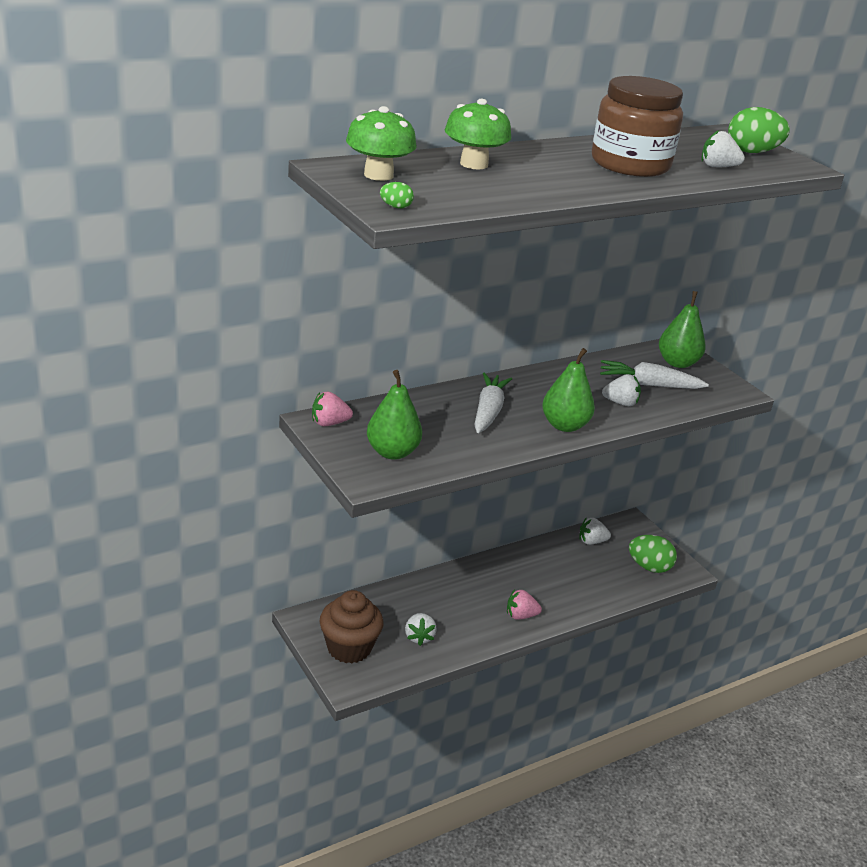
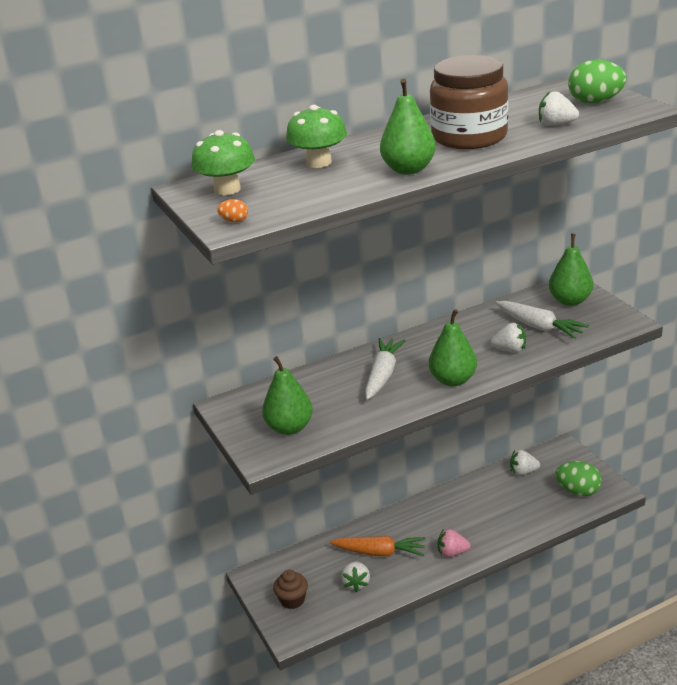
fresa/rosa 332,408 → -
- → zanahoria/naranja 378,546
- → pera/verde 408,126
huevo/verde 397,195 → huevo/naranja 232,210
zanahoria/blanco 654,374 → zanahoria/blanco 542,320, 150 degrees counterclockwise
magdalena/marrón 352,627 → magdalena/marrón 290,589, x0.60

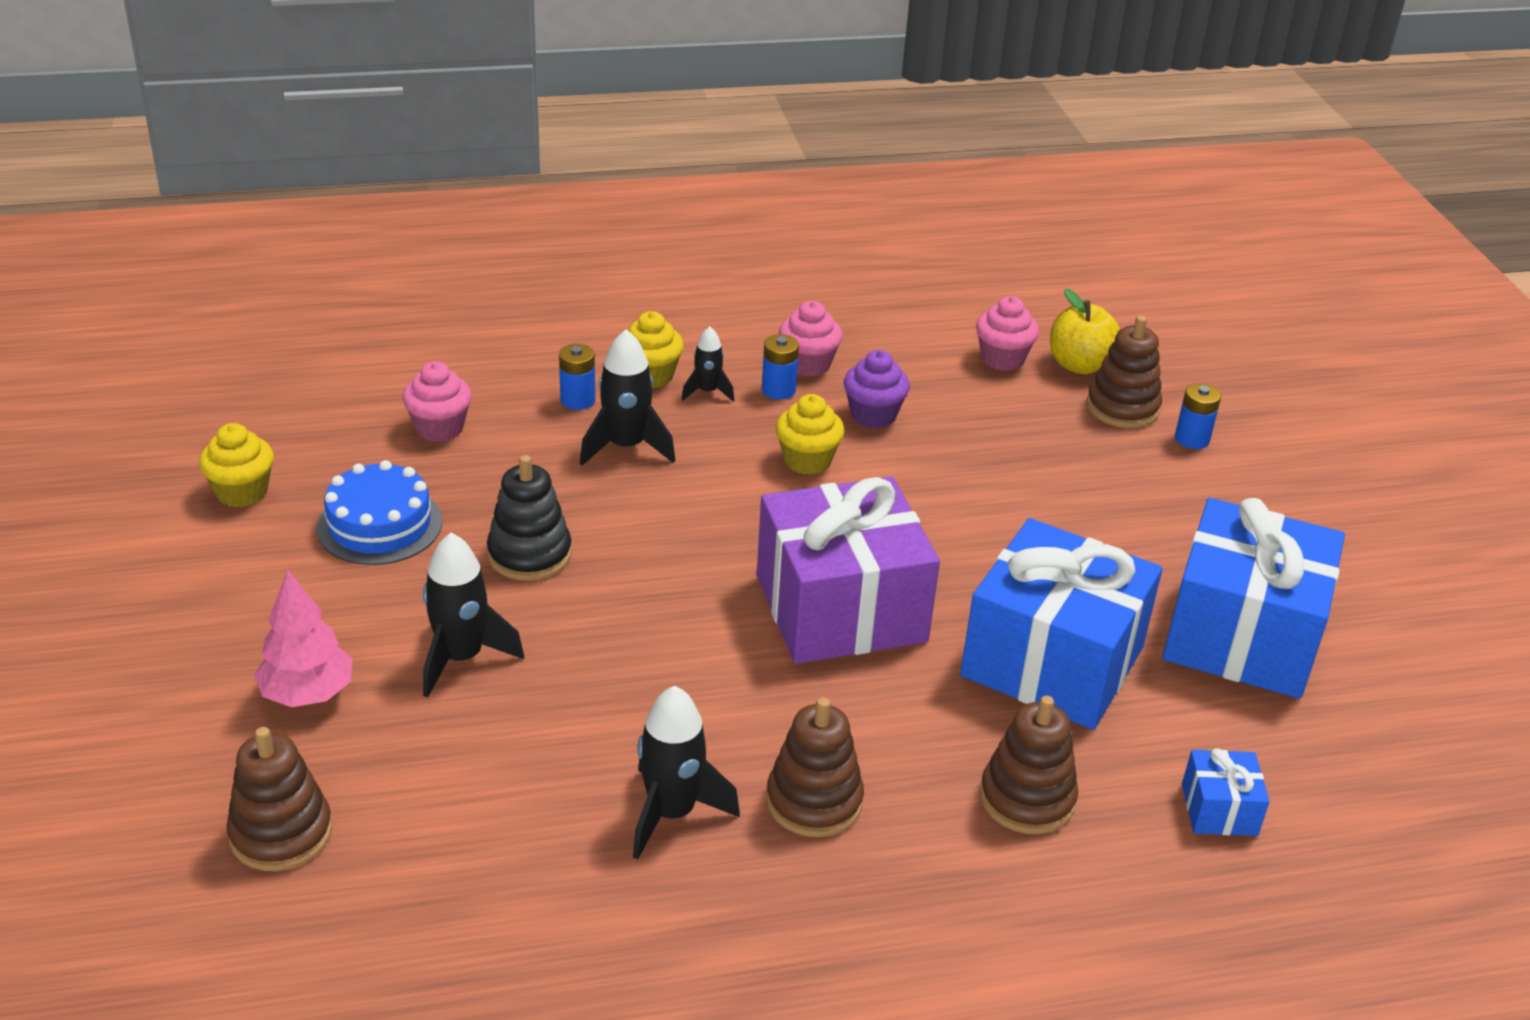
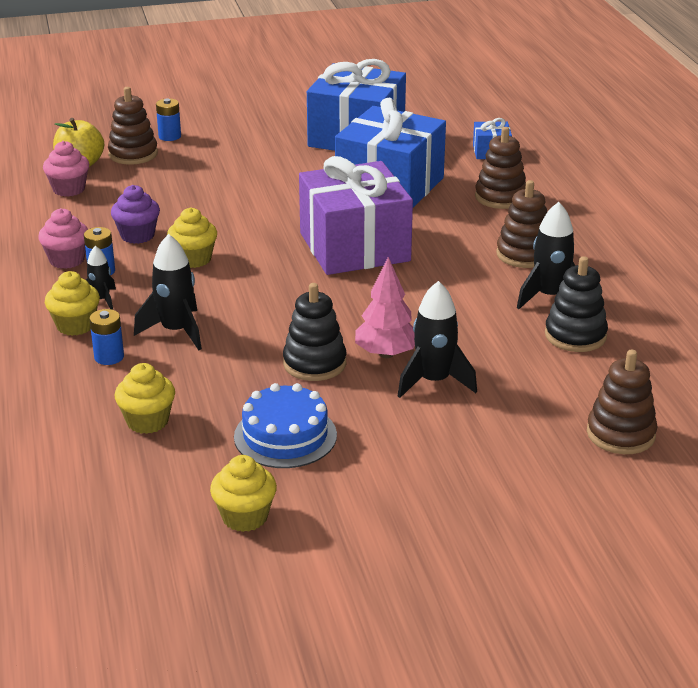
- → juguete apilable/negro 576,304
árbol/rosa 303,638 → árbol/rosa 385,307, moved
magdalena/rosa 437,402 → magdalena/amarillo 145,398

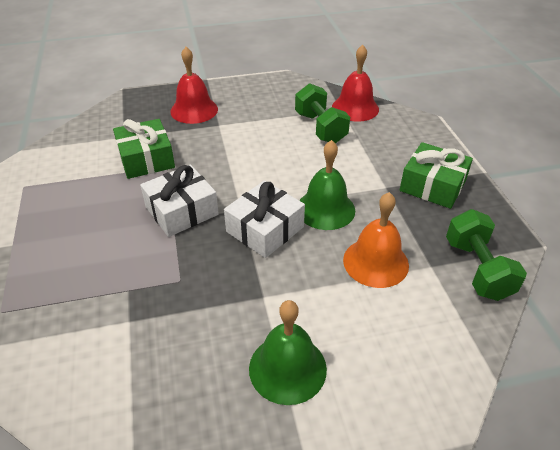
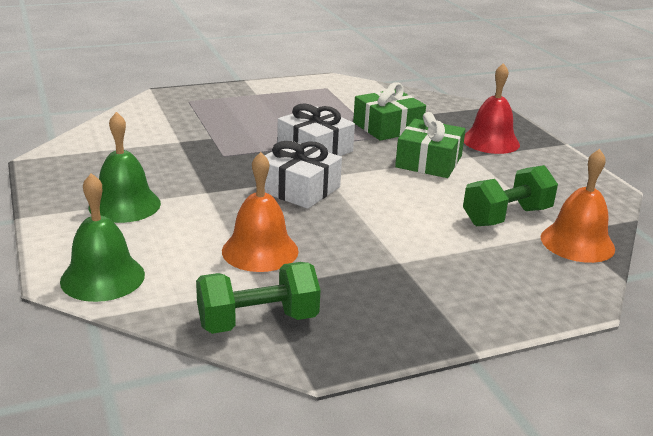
campana/verde 327,185 → campana/verde 102,237, moved
regalo/verde 436,175 → regalo/verde 430,145, moved
campana/rojo 355,83 → campana/naranja 578,206

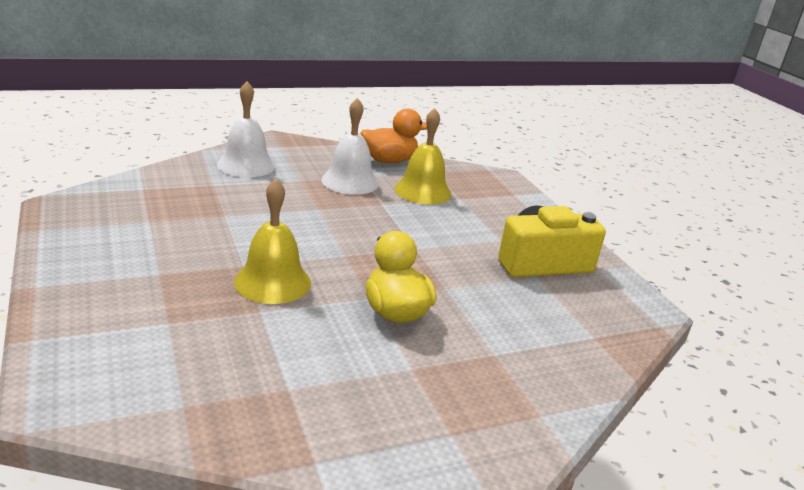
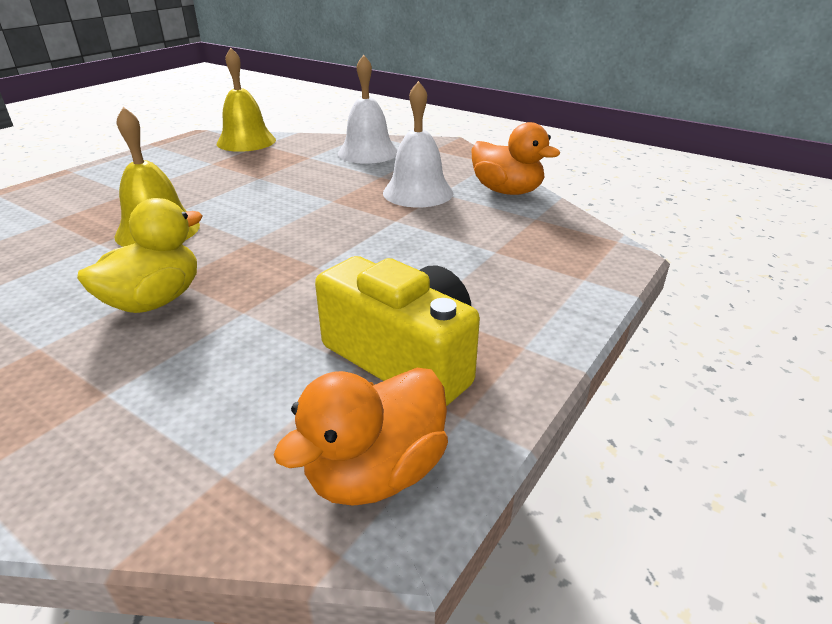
- → pato/naranja 360,437
campana/amarillo 423,156 → campana/amarillo 246,100, moved

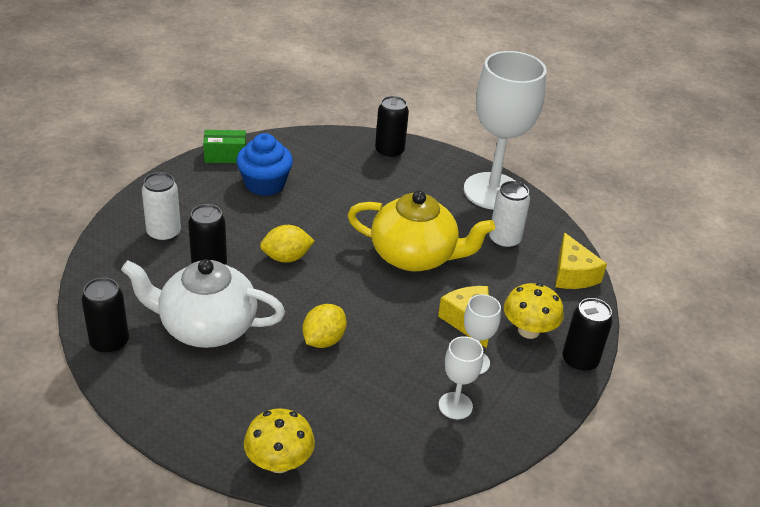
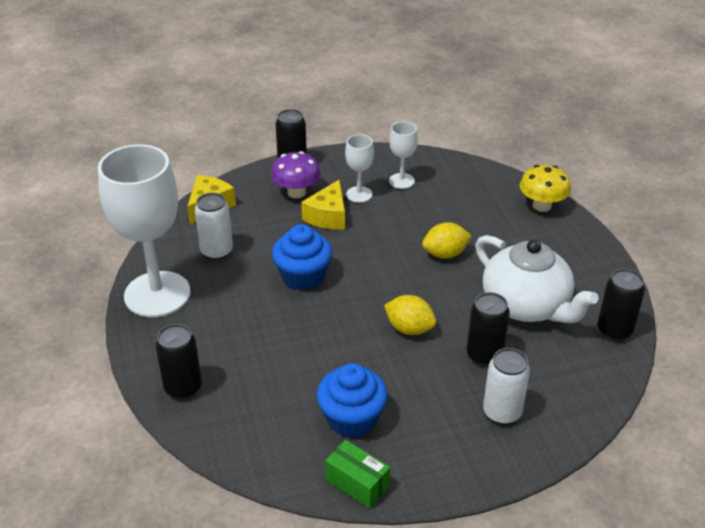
tetera/amarillo 421,231 → magdalena/azul 302,257
seta/amarillo 534,311 → seta/morado 296,174

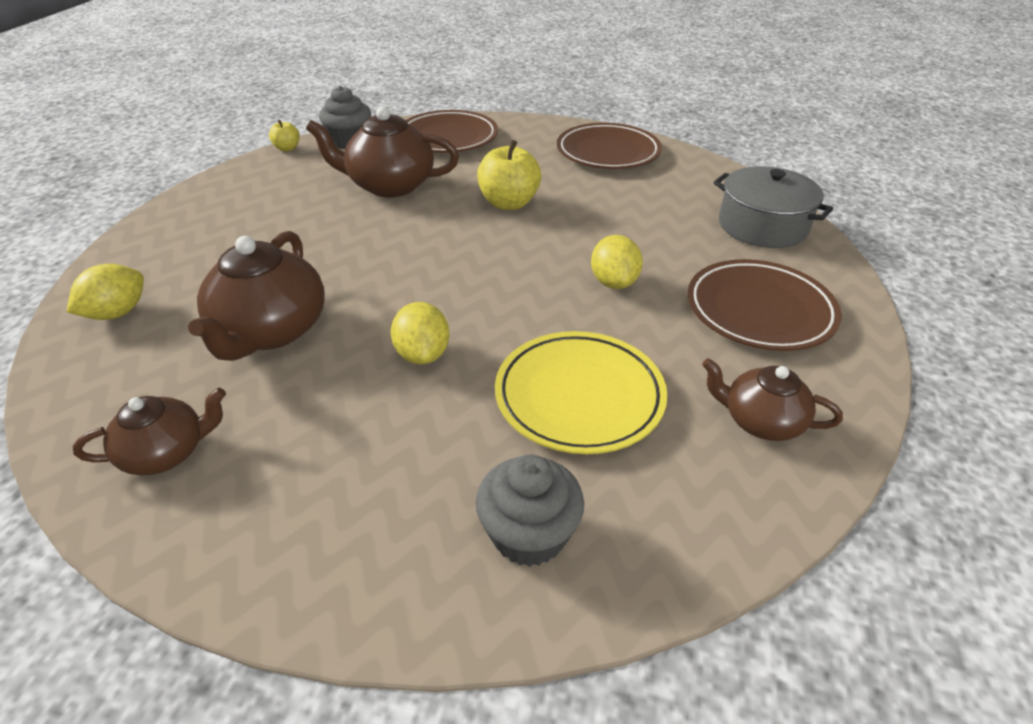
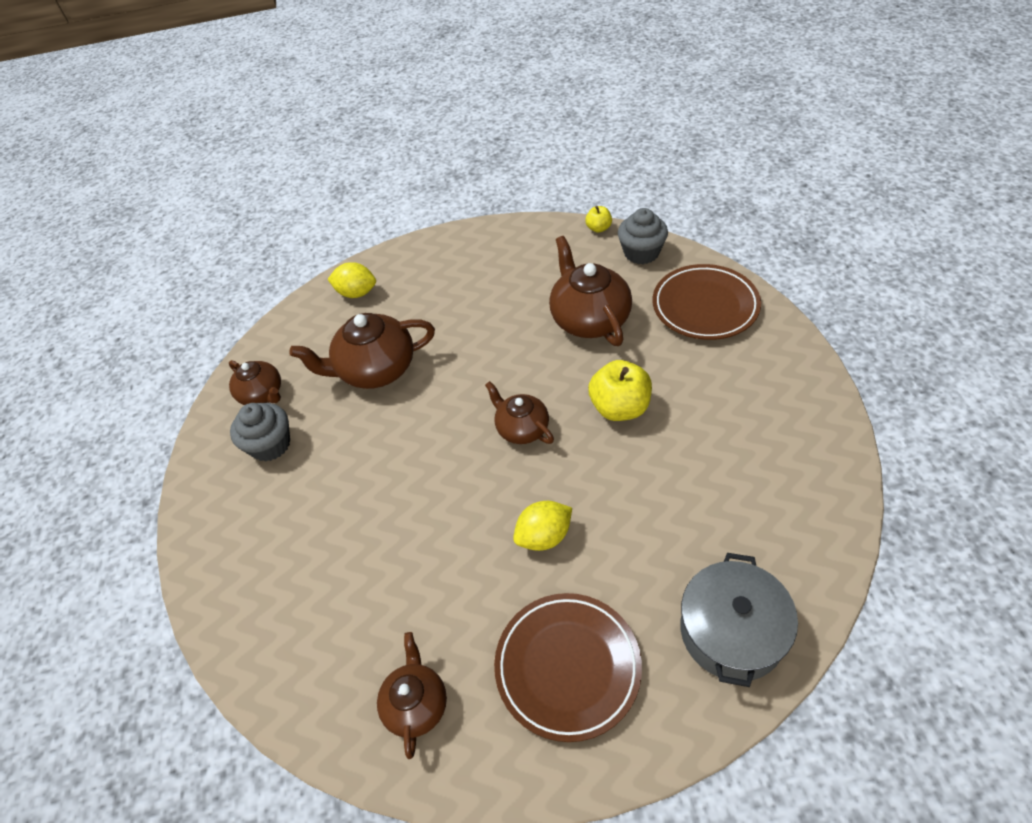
limón/amarillo 420,333 → -
plato/amarillo 581,392 → -
plato/marrón 609,146 → -
- → tetera/marrón 519,412
magdalena/gris 530,511 → magdalena/gris 260,432, moved

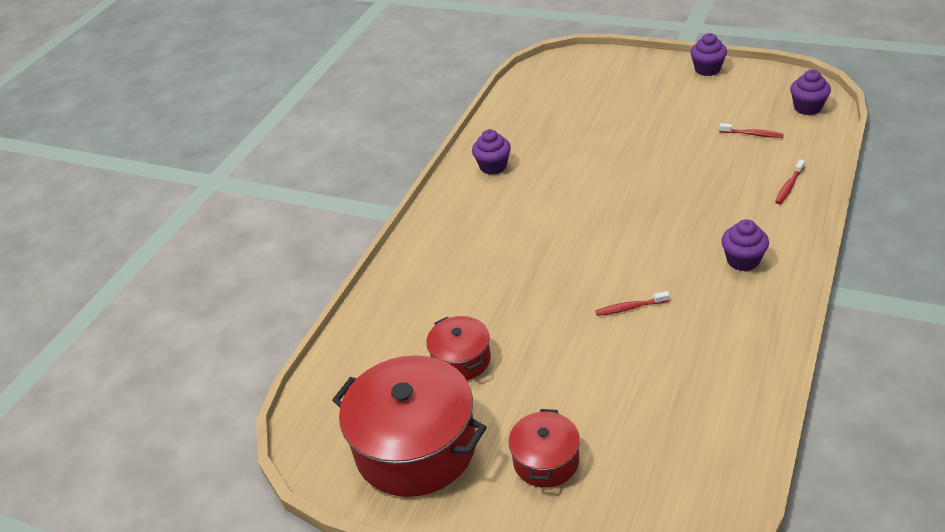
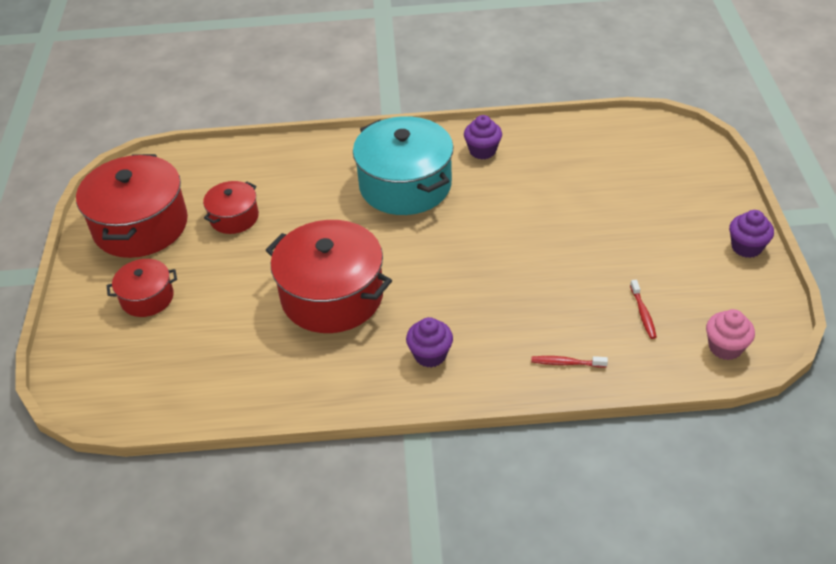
- → olla/turquesa 403,165
cepillo de dientes/rojo 632,303 → olla/rojo 328,276
magdalena/morado 810,92 → magdalena/rosa 730,334

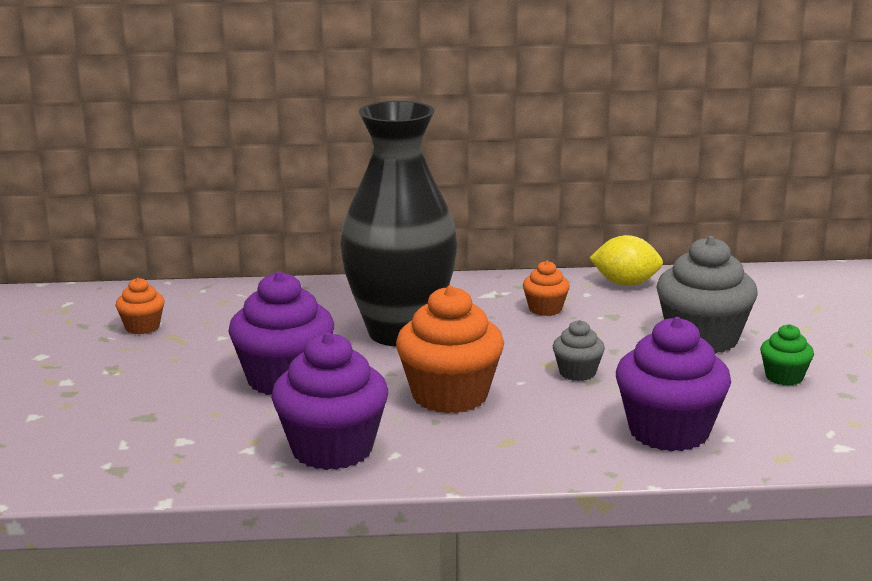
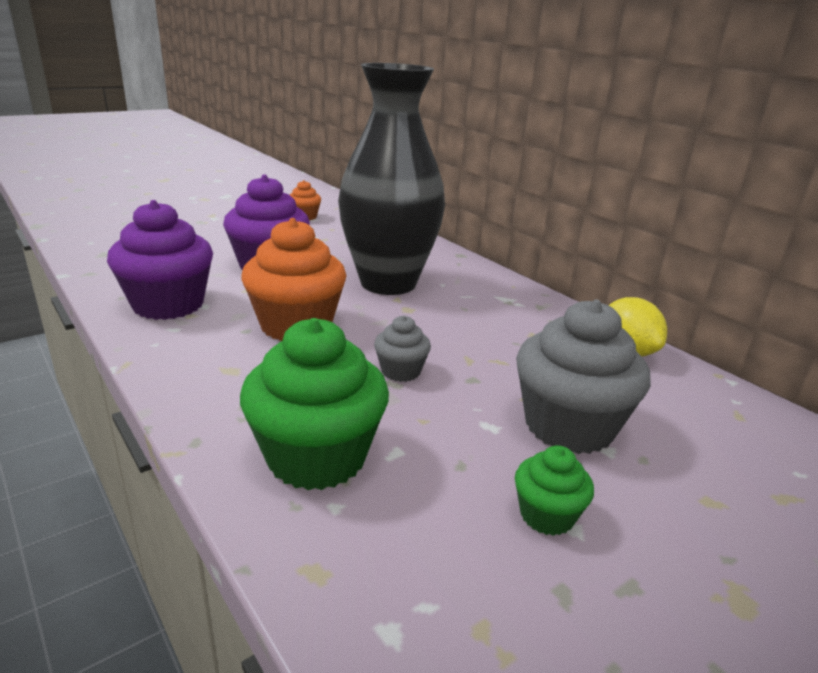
magdalena/naranja 546,288 → -
magdalena/morado 673,384 → magdalena/verde 314,404

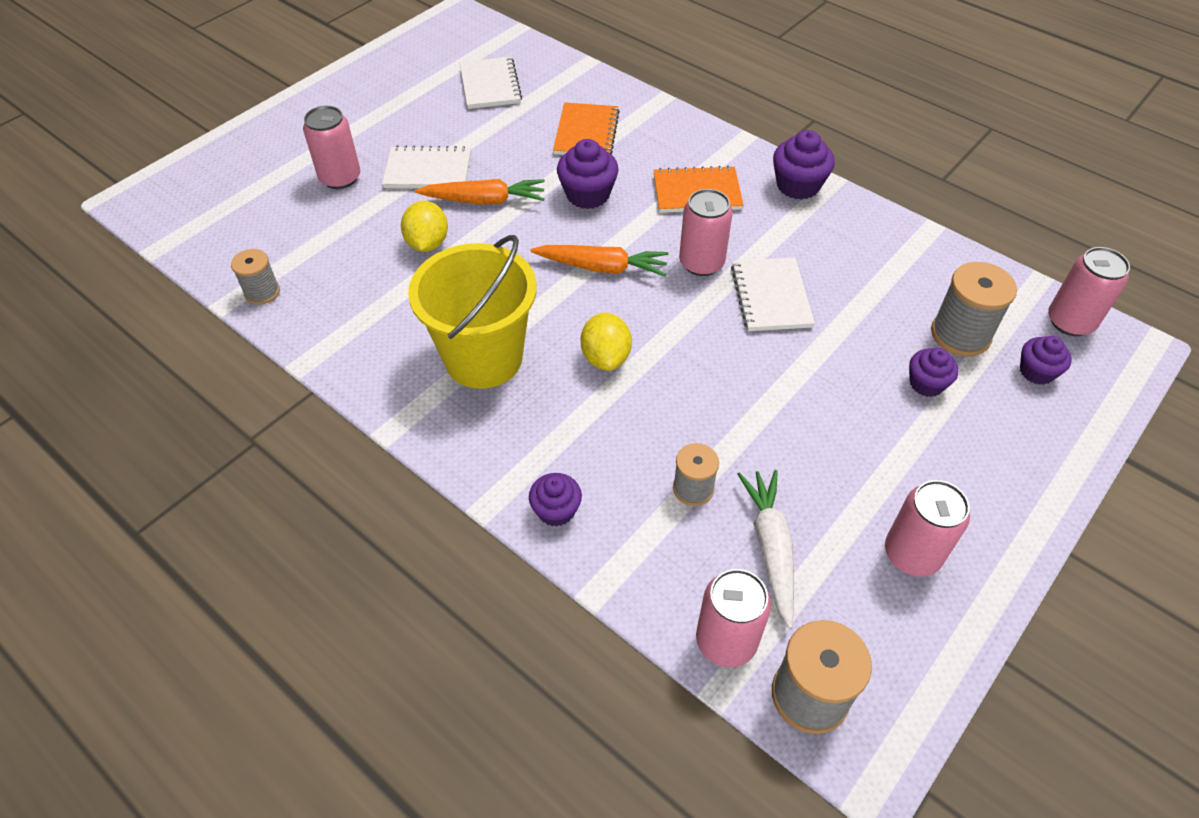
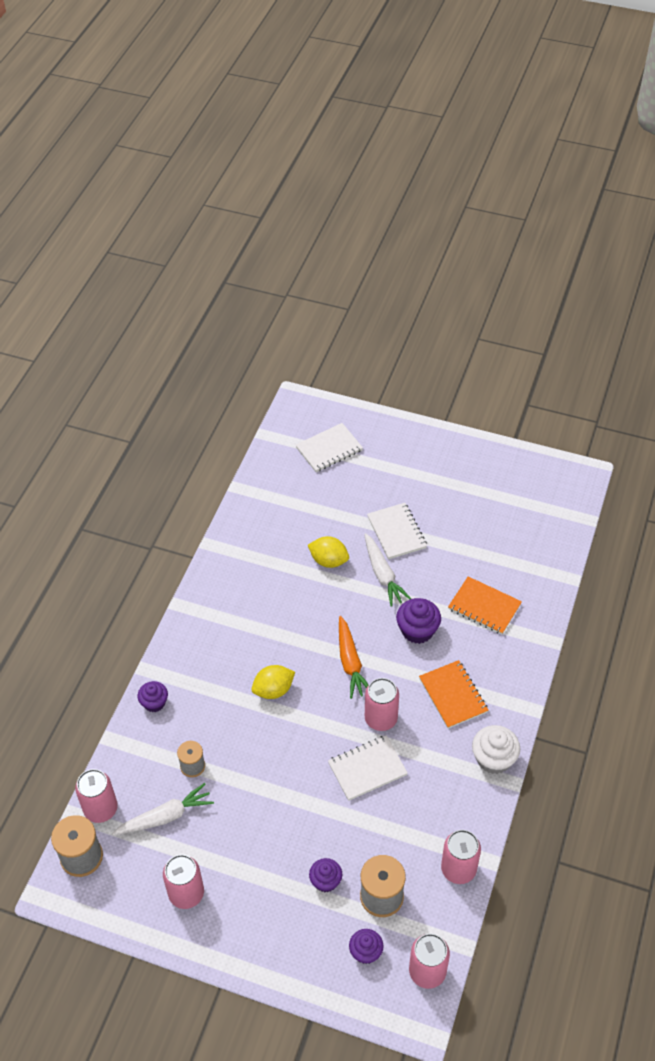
carrete/gris 255,277 → -
balde/amarillo 472,312 → -
lata/rosa 331,147 → lata/rosa 461,857, moved
cuaderno/blanco 491,83 → cuaderno/blanco 329,447, moved
zanahoria/naranja 480,191 → zanahoria/blanco 387,570
magdalena/morado 804,165 → magdalena/blanco 496,749
limón/amarillo 424,226 → limón/amarillo 328,552, 45 degrees clockwise
cuaderno/naranja 586,128 → cuaderno/naranja 485,605, 45 degrees clockwise

